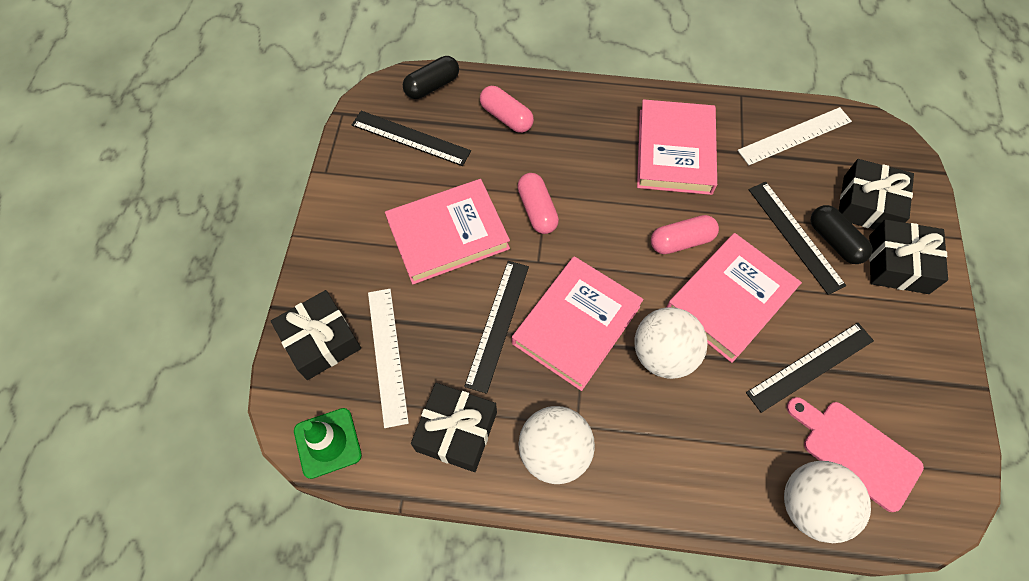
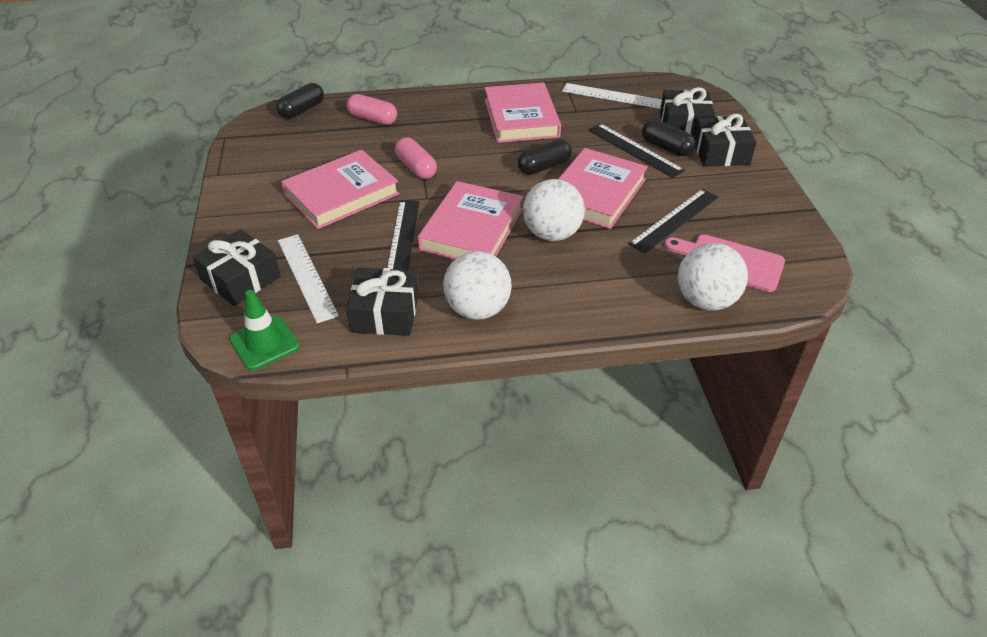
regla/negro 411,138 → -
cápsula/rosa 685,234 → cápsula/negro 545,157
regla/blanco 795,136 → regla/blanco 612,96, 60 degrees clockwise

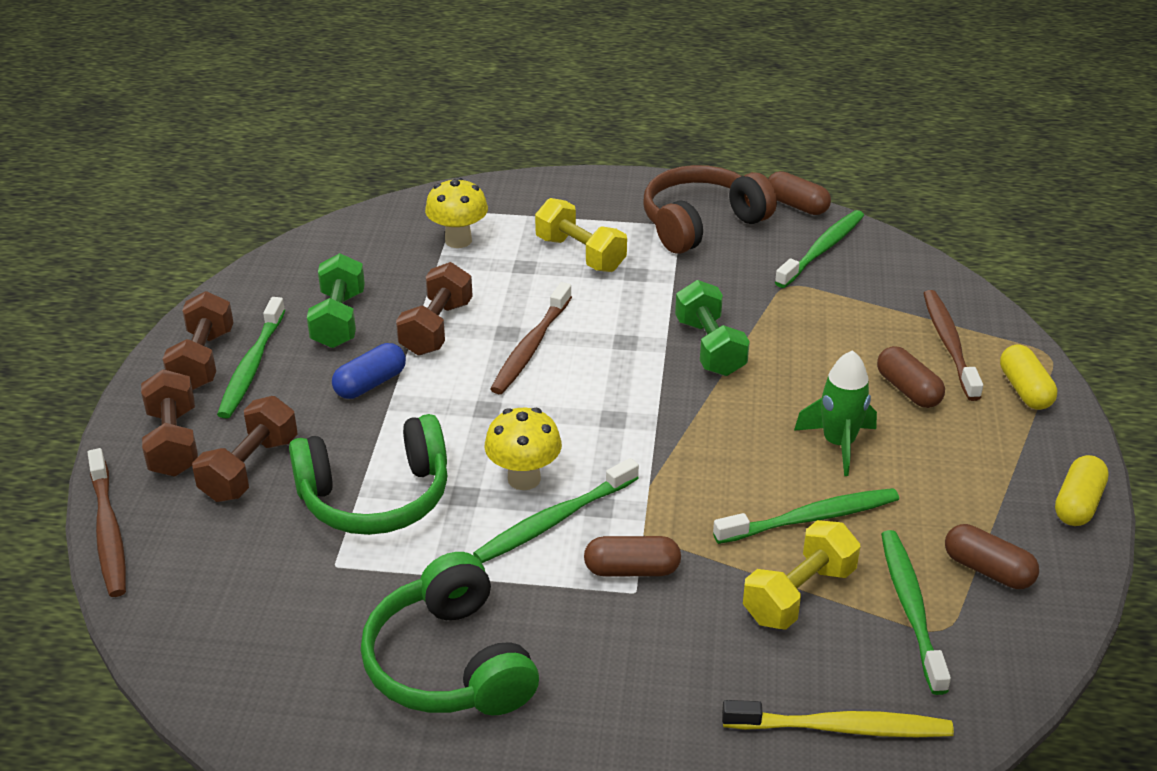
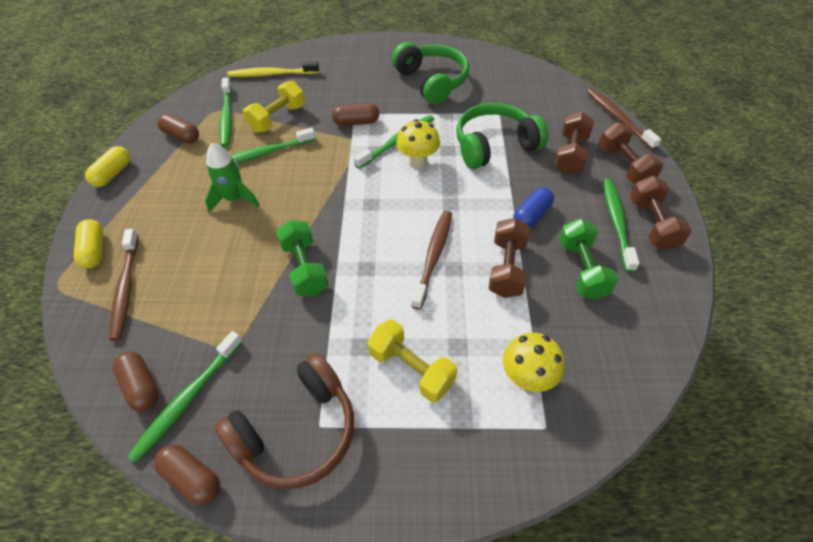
cápsula/marrón 911,377 → cápsula/marrón 136,382, moved

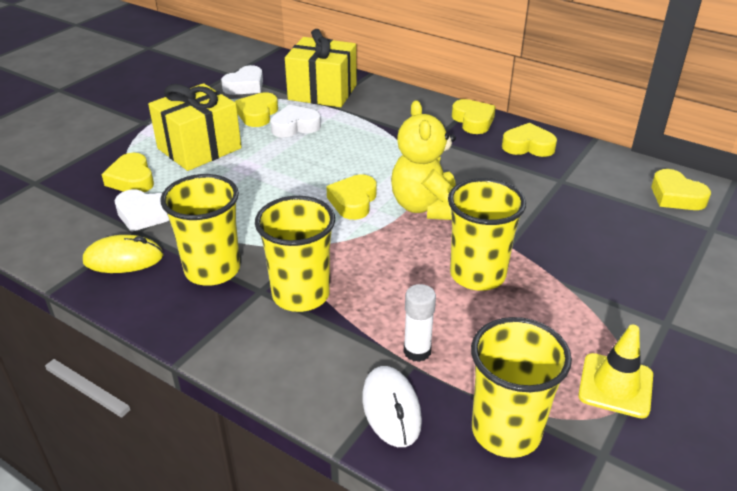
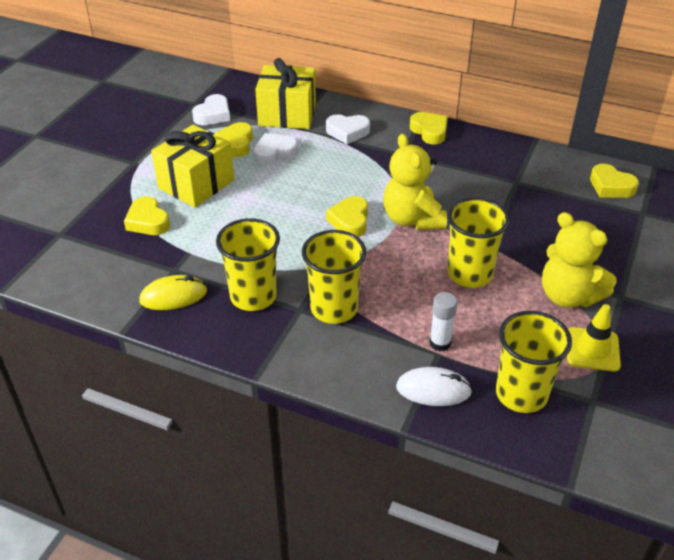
corazón/amarillo 529,140 → -
- → osito/amarillo 579,260
corazón/blanco 141,211 → corazón/blanco 348,129, moved
ratón/blanco 392,406 → ratón/blanco 434,386, 60 degrees counterclockwise

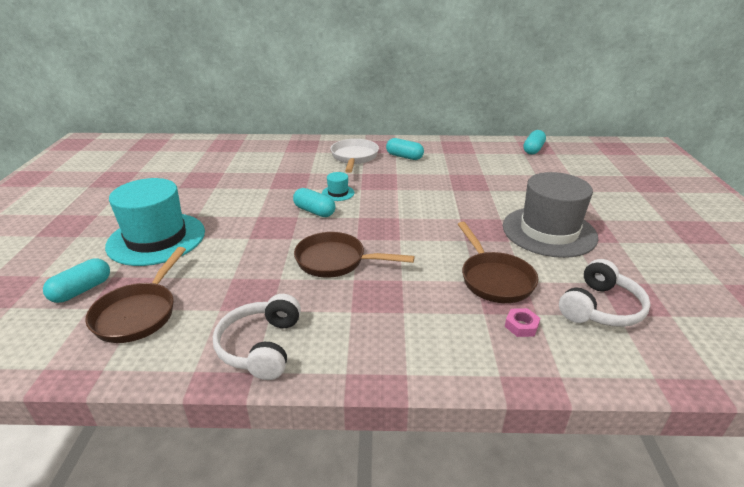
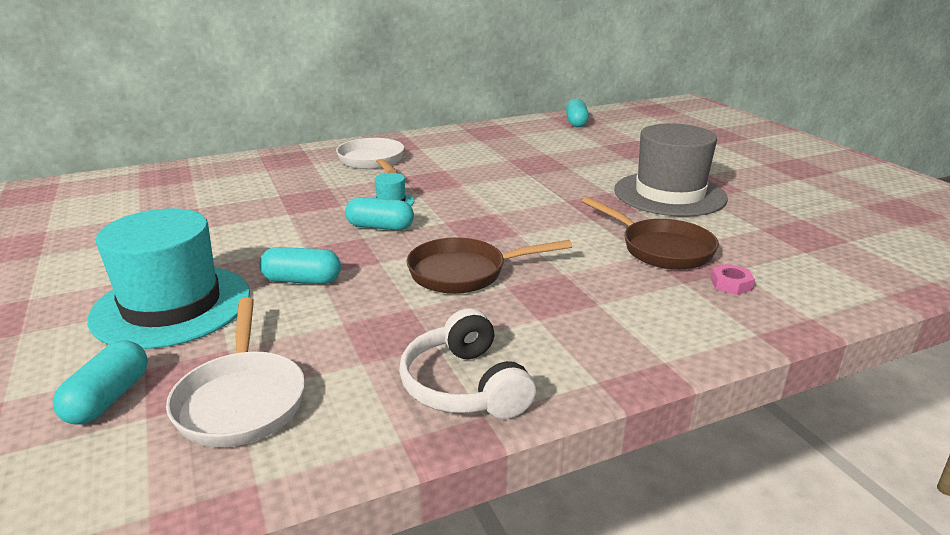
auriculares/blanco 605,293 → -
cápsula/turquesa 405,149 → cápsula/turquesa 300,265, moved
sartén/marrón 135,295 → sartén/blanco 235,372

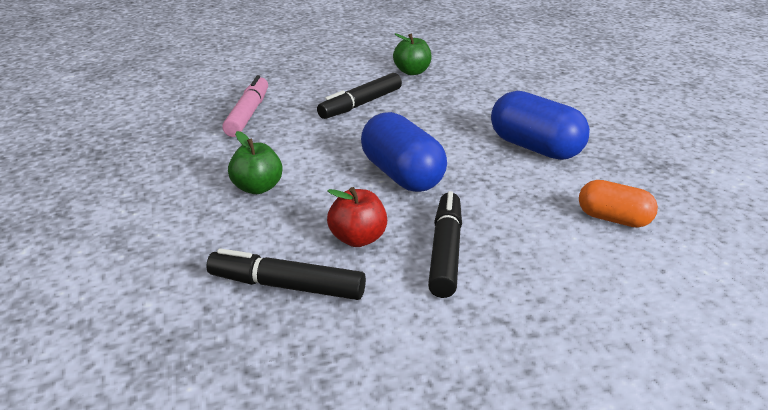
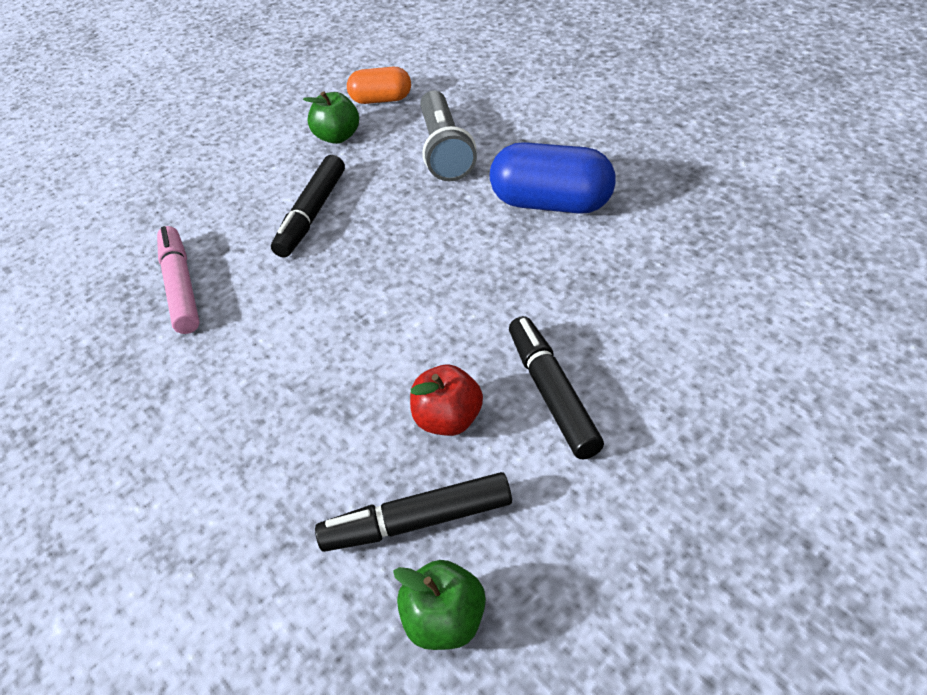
cápsula/azul 404,152 → -
- → lámpara de mano/gris 448,135
manzana/verde 255,162 → manzana/verde 439,605, moved
cápsula/naranja 618,204 → cápsula/naranja 379,85, moved

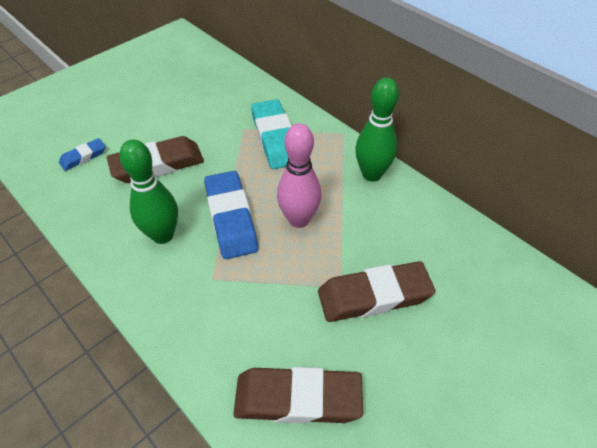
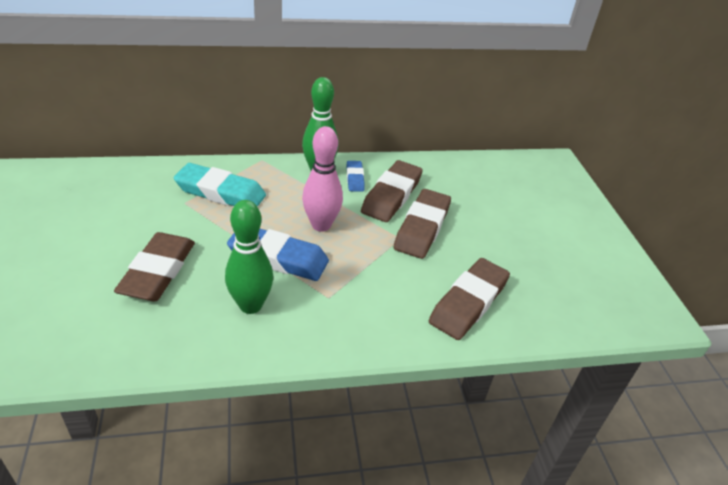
- → goma de borrar/marrón 392,191
goma de borrar/azul 82,154 → goma de borrar/azul 356,176, moved

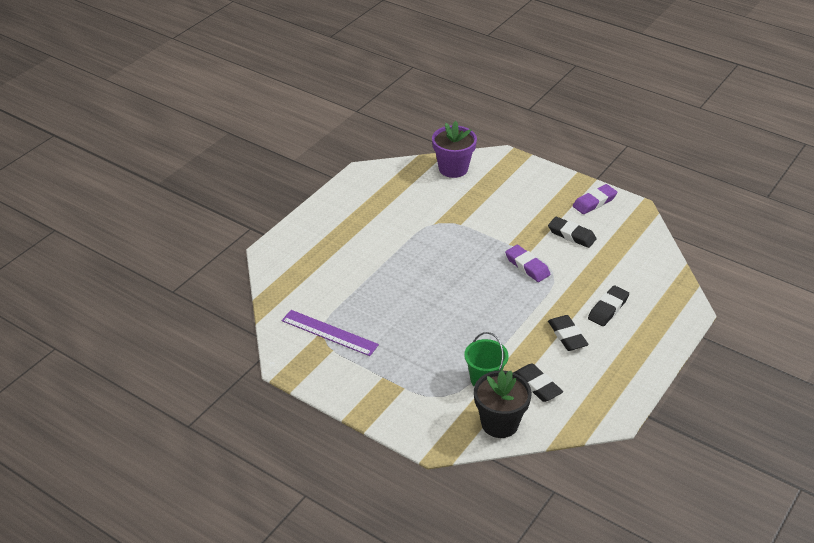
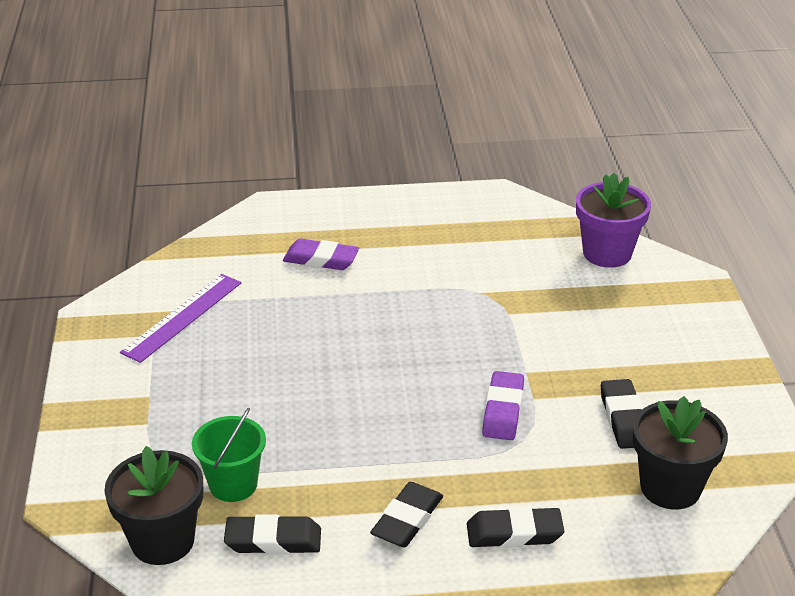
- → maceta/negro 680,452
goma de borrar/morado 595,199 → goma de borrar/morado 321,254, moved
regla/morado 330,333 → regla/morado 180,318, 45 degrees clockwise
goma de borrar/negro 538,382 → goma de borrar/negro 272,534, 75 degrees clockwise

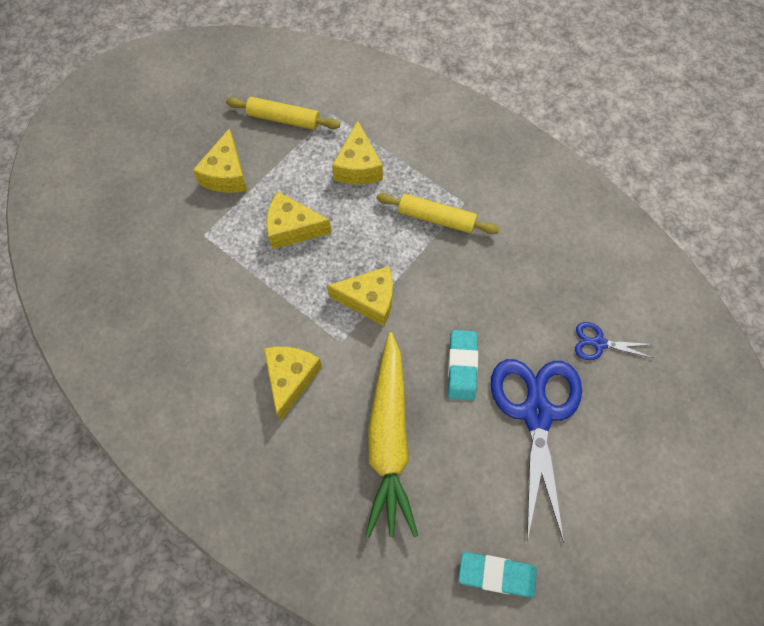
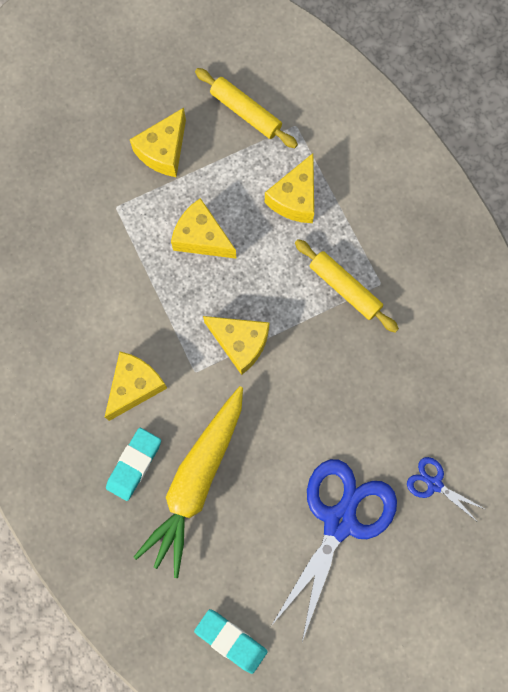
goma de borrar/turquesa 463,365 → goma de borrar/turquesa 133,464, moved

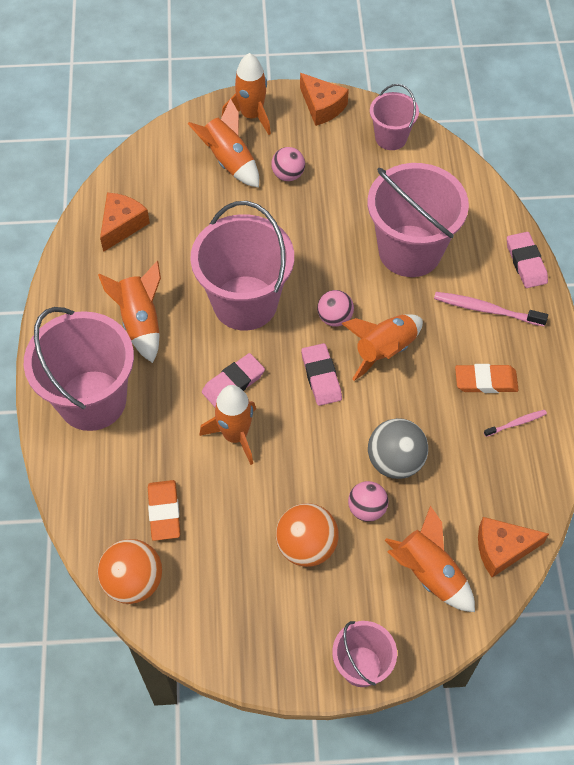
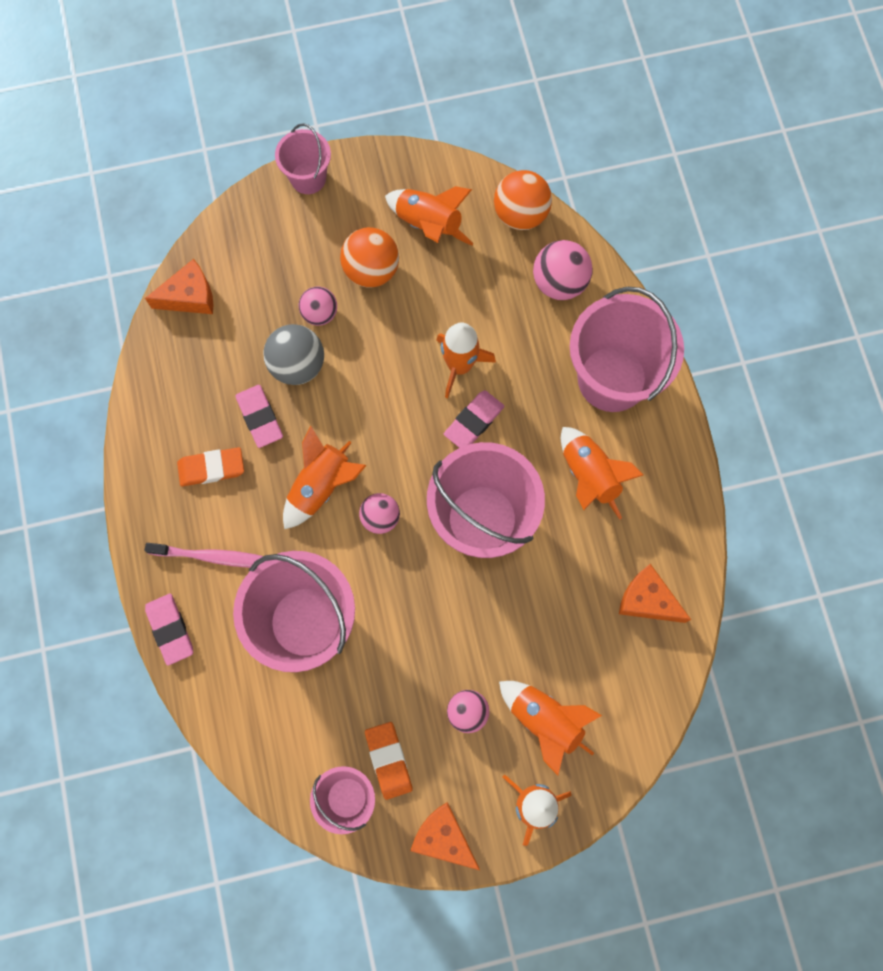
cepillo de dientes/rosa 515,423 → -
- → pelota/rosa 563,270
goma de borrar/naranja 164,510 → goma de borrar/naranja 389,761, moved
goma de borrar/rosa 321,374 → goma de borrar/rosa 259,416, moved
cohete/naranja 430,558 → cohete/naranja 429,216, moved
queso/naranja 125,222 → queso/naranja 655,593, 105 degrees clockwise

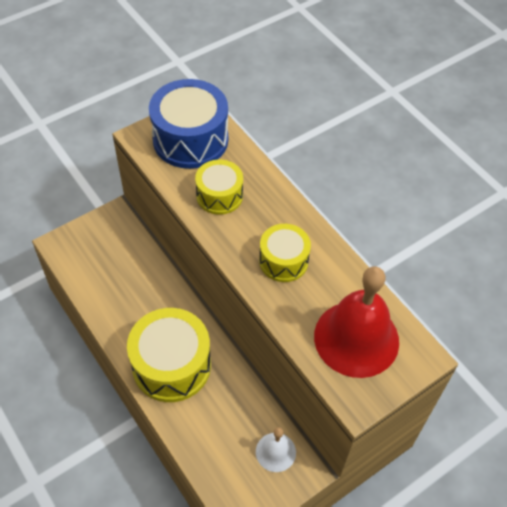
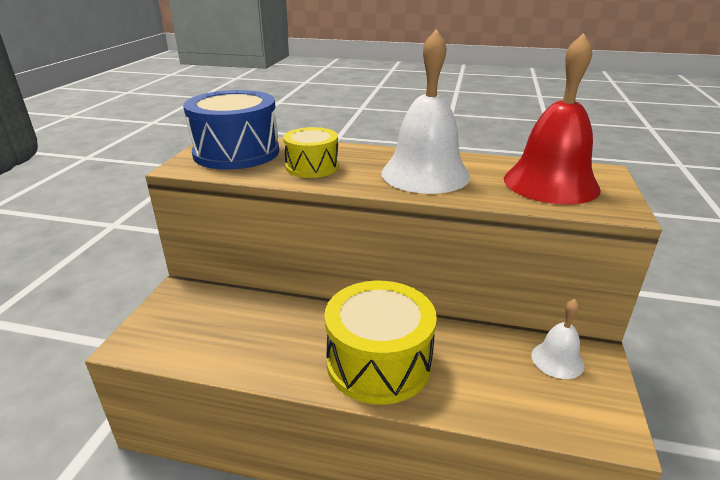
tambor/amarillo 285,253 → campana/blanco 425,111

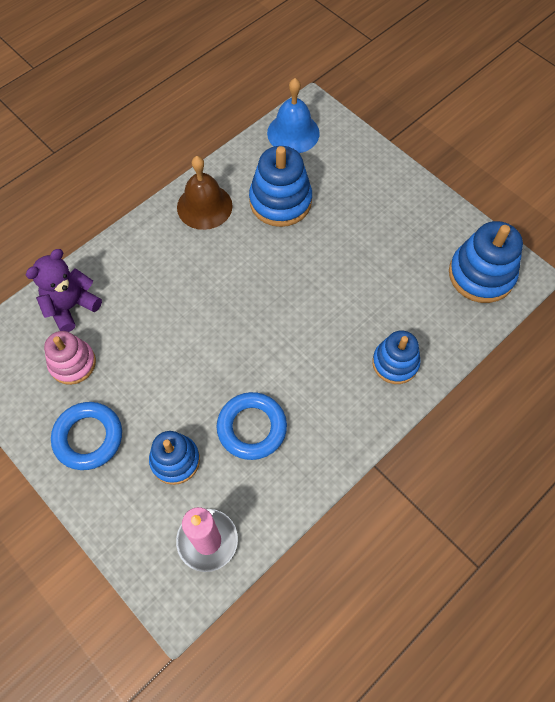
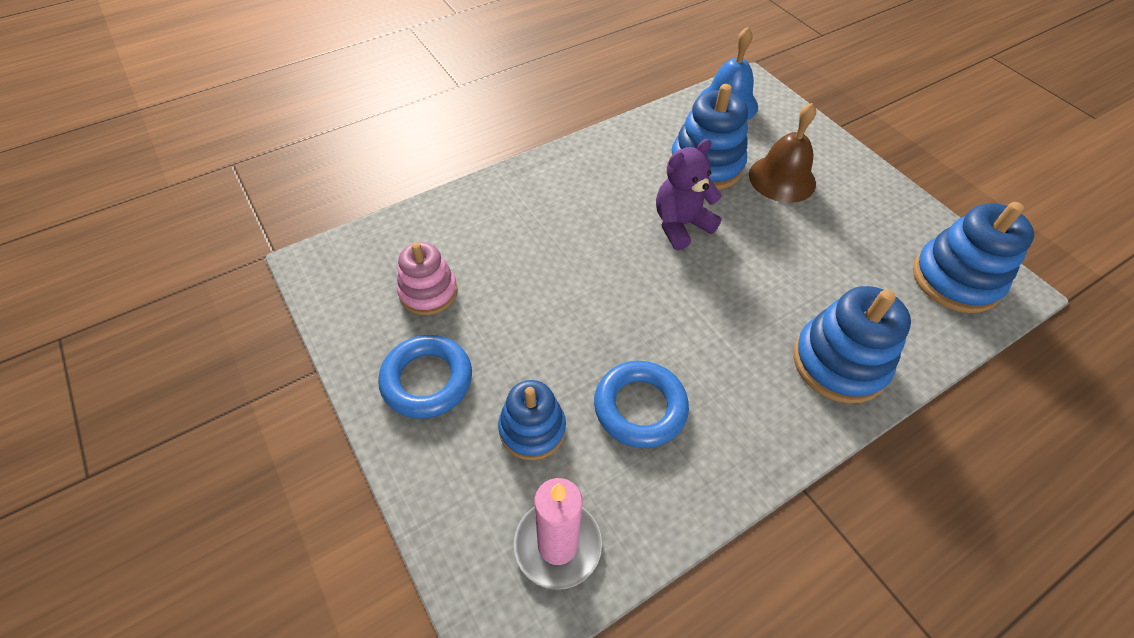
osito/morado 64,290 → osito/morado 689,194, moved
campana/marrón 205,193 → campana/marrón 782,153, moved
juguete apilable/azul 396,357 → juguete apilable/azul 852,344, x1.51

